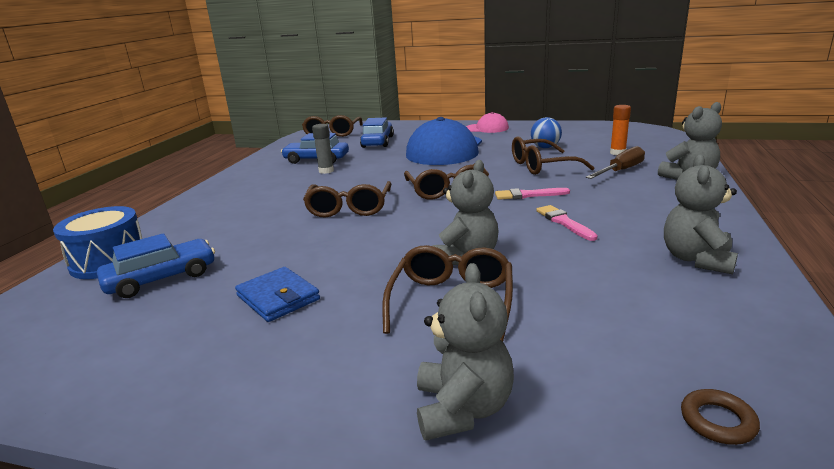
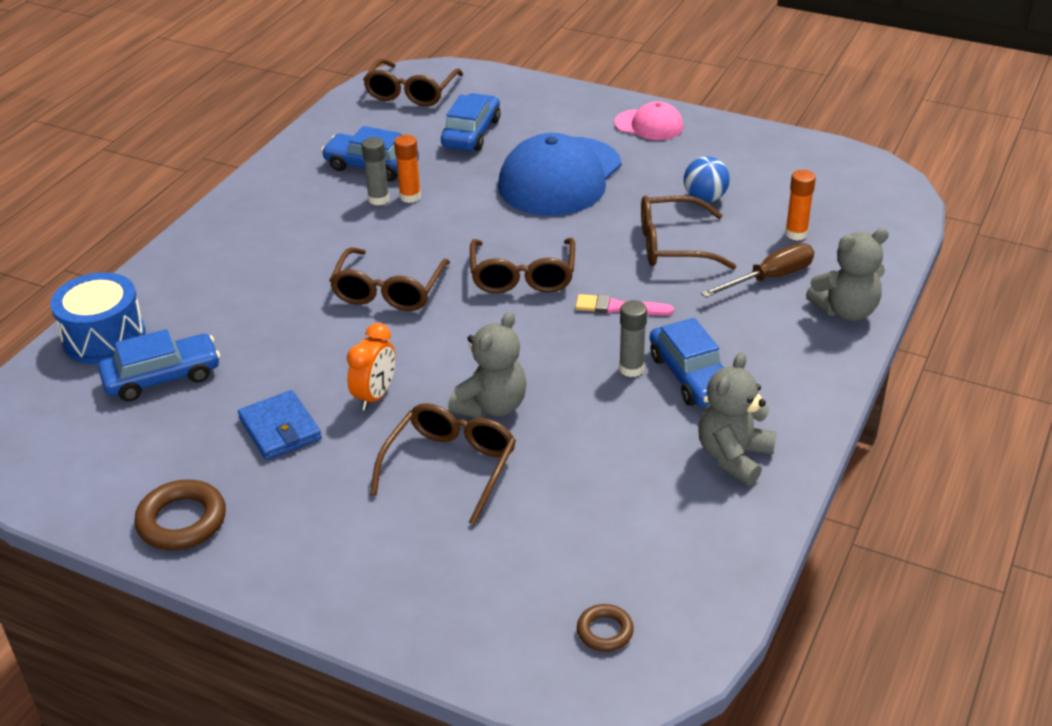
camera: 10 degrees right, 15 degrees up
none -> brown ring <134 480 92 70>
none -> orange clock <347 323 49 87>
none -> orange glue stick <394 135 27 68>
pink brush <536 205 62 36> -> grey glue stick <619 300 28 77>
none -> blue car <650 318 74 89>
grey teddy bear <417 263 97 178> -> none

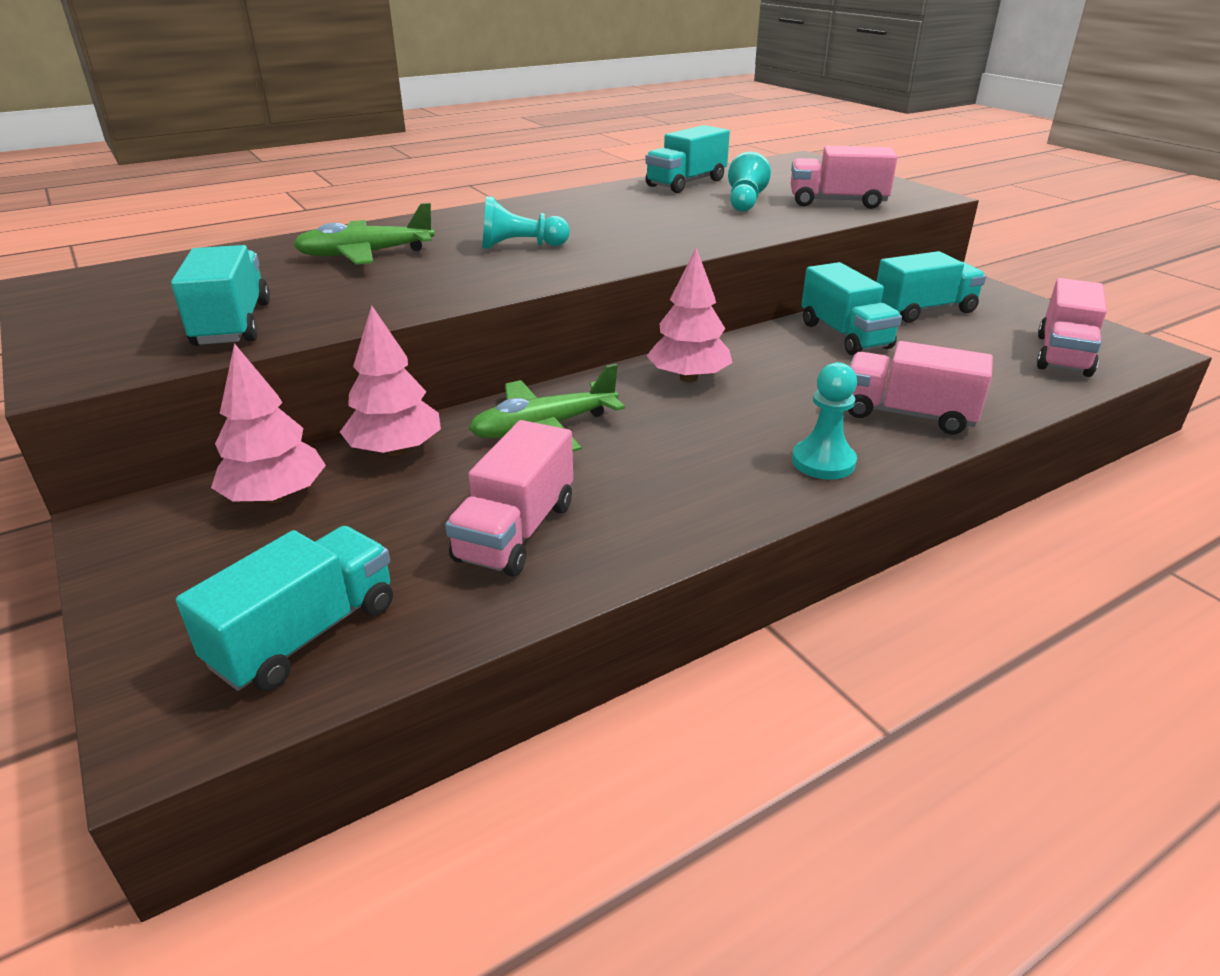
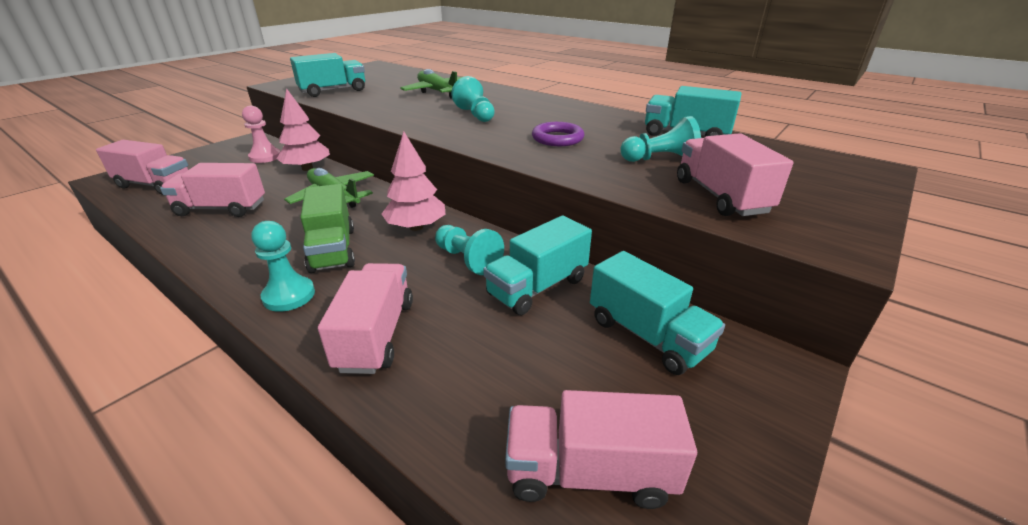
camera: 70 degrees right, 0 degrees up
turquoise truck <176 526 217 165> -> pink truck <96 140 92 55>
pink tree <211 343 115 161> -> pink pawn <242 105 38 58>
none -> green truck <300 184 55 89>
none -> turquoise pawn <435 225 69 50>
none -> purple ring <532 122 52 24>

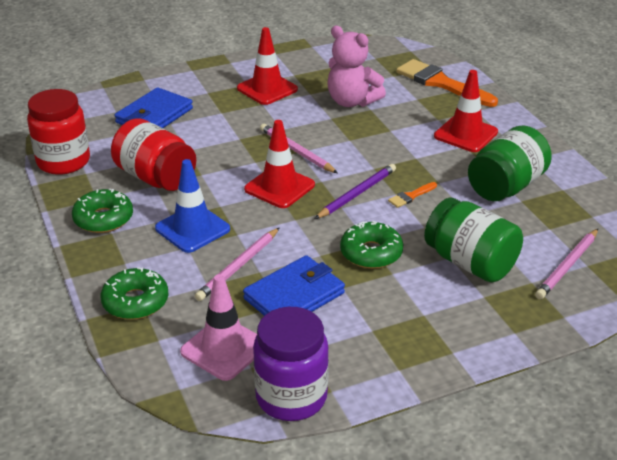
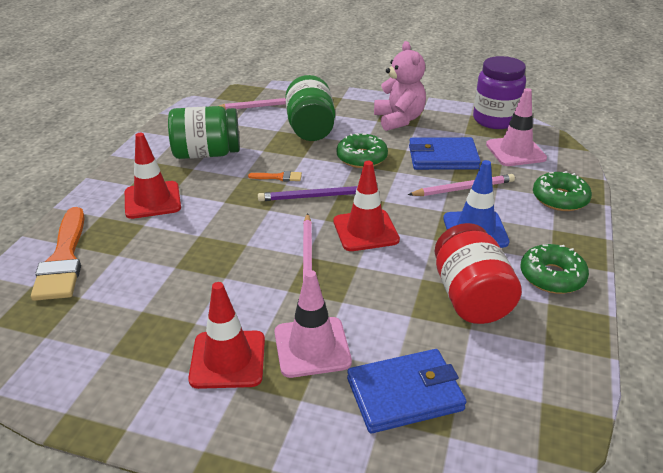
camera: 140 degrees left, 0 degrees up
none -> pink traffic cone <275 270 77 108>
pink teddy bear <327 26 59 81> -> pink teddy bear <374 41 52 90>, relocated
red jar <27 89 63 86> -> none

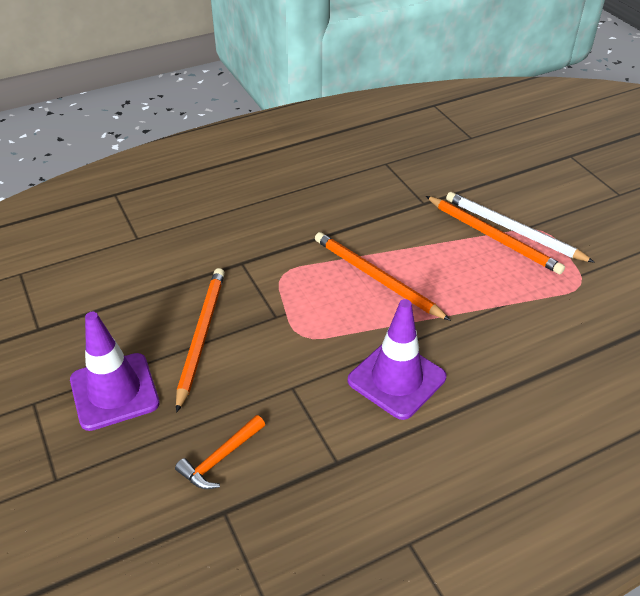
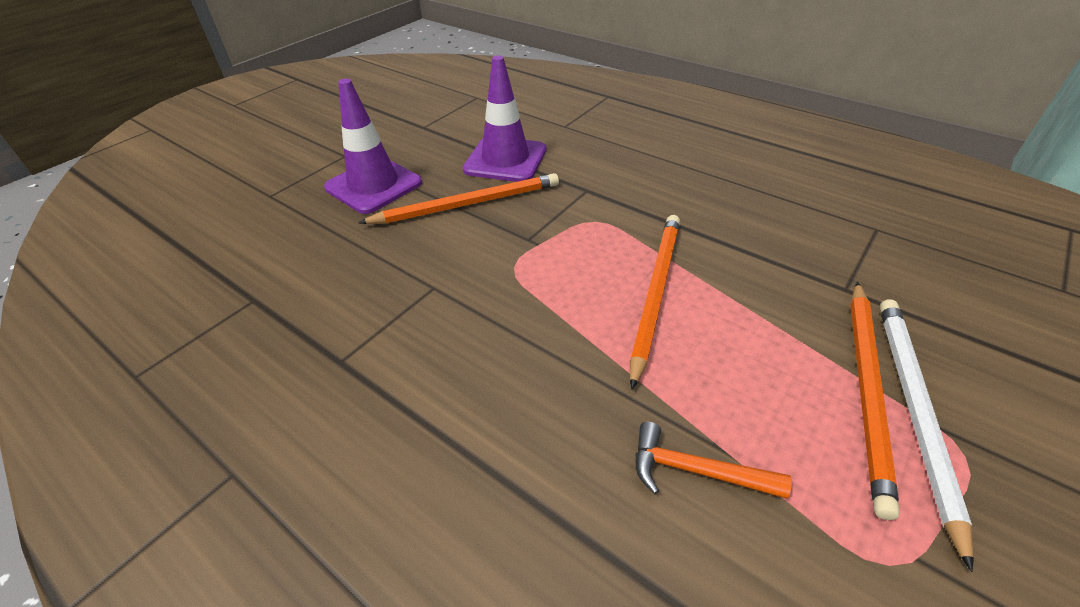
camera: 65 degrees right, 0 degrees up
purple traffic cone <348 299 98 121> -> purple traffic cone <463 55 84 127>, relocated
orange hammer <175 415 90 74> -> orange hammer <635 422 157 77>, relocated

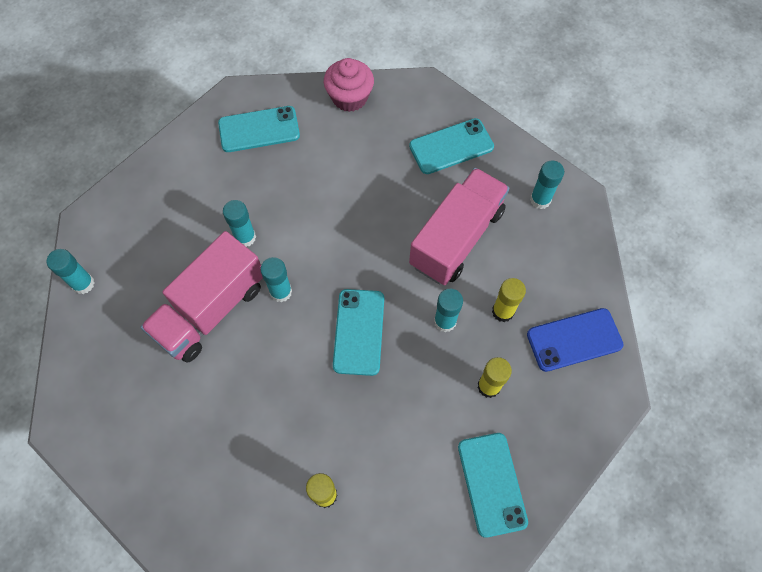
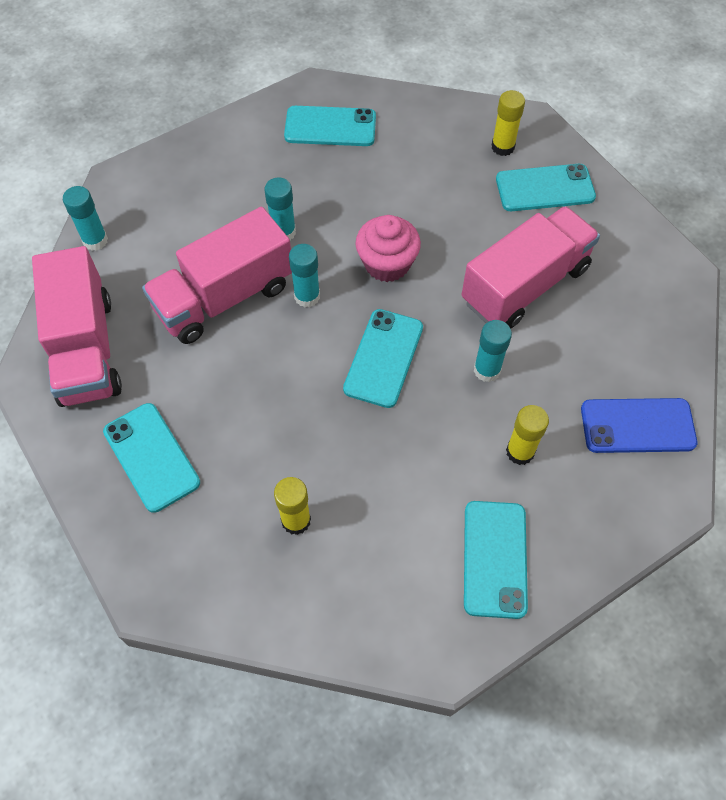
camera: 15 degrees right, 5 degrees down
none -> pink truck <32 246 90 161>
none -> turquoise phone <103 403 97 110>
pink cupcake <324 58 50 54> -> pink cupcake <355 215 66 67>, relocated
yellow glue stick <492 278 34 44> -> yellow glue stick <492 90 33 66>, relocated
turquoise glue stick <530 161 34 48> -> none

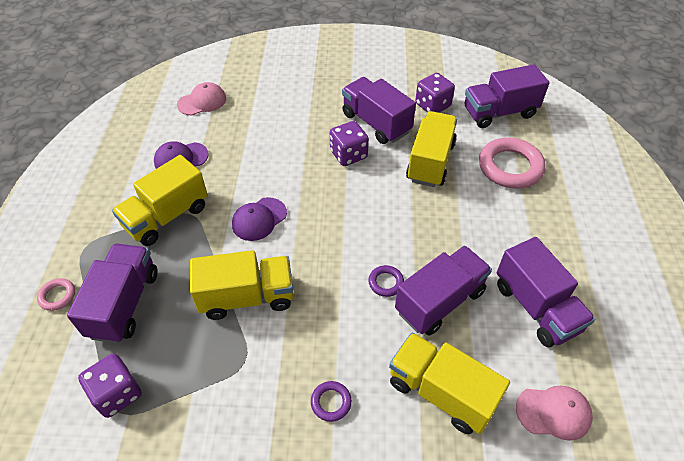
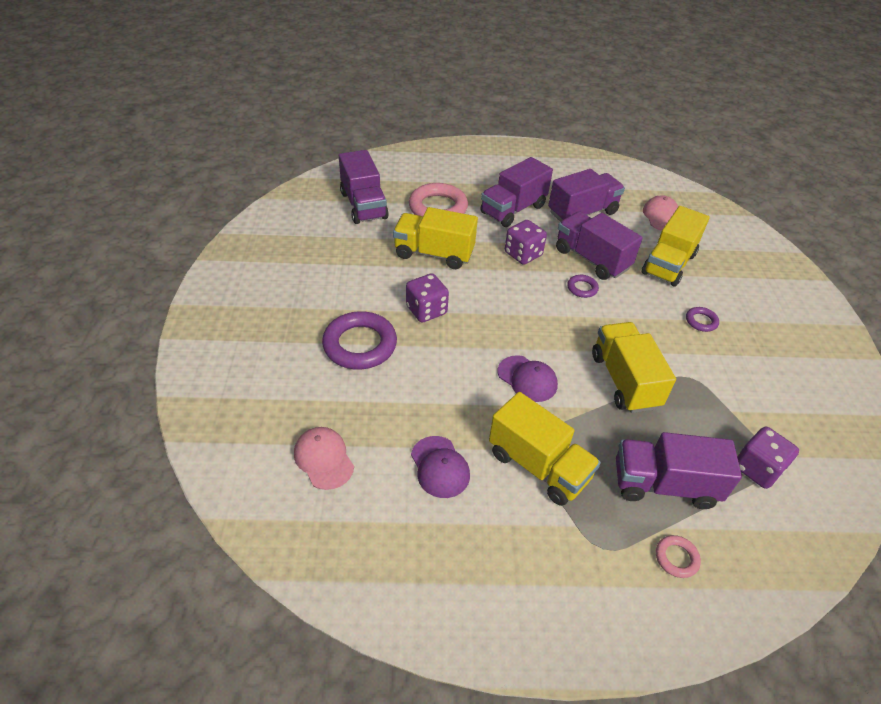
camera: 95 degrees left, 5 degrees down
none -> purple ring <322 311 75 58>
purple truck <342 77 74 67> -> purple truck <480 157 73 70>, relocated
purple dice <415 73 40 40> -> purple dice <505 220 42 45>, relocated

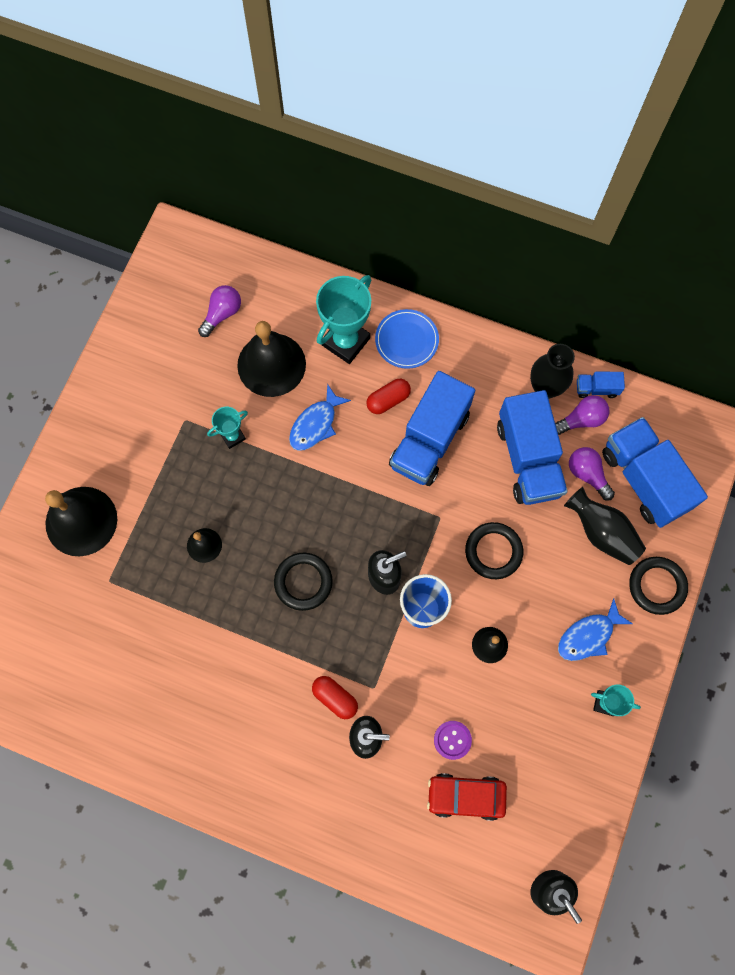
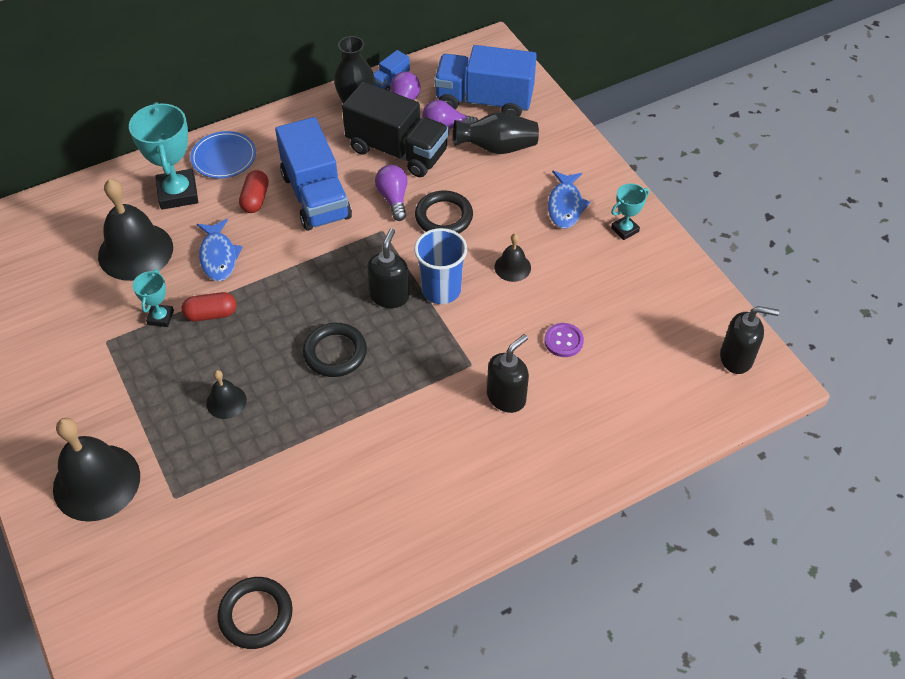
camera: 50 degrees left, 20 degrees down
red capsule <312 676 46 43> -> red capsule <182 292 54 29>, relocated
black ring <629 557 59 58> -> black ring <217 577 76 72>, relocated
blue truck <497 390 71 115> -> black truck <342 82 107 95>
purple light bulb <198 285 43 52> -> purple light bulb <375 165 33 56>, relocated
red car <427 773 80 48> -> none

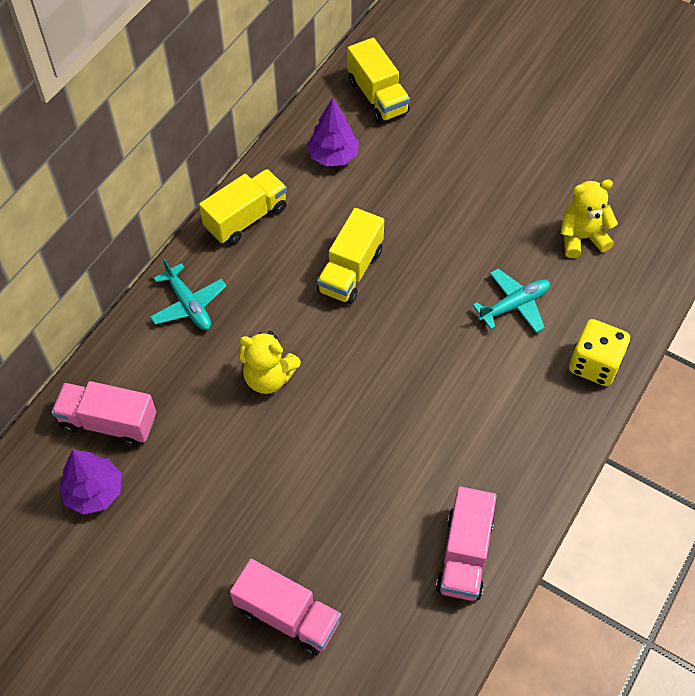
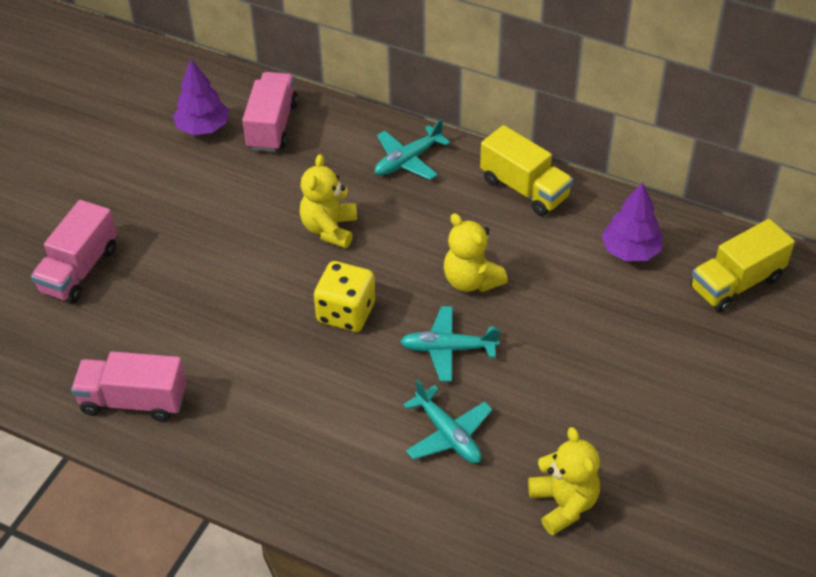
camera: 85 degrees right, 10 degrees down
yellow dice <569 319 61 67> -> yellow dice <314 261 62 71>, relocated
none -> turquoise plane <400 306 100 76>
yellow truck <317 208 67 96> -> yellow teddy bear <444 213 64 79>

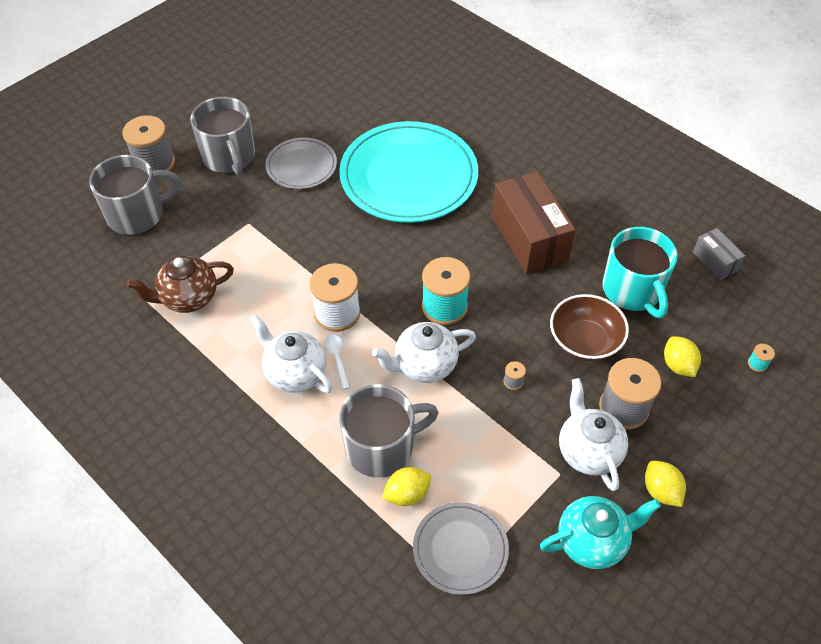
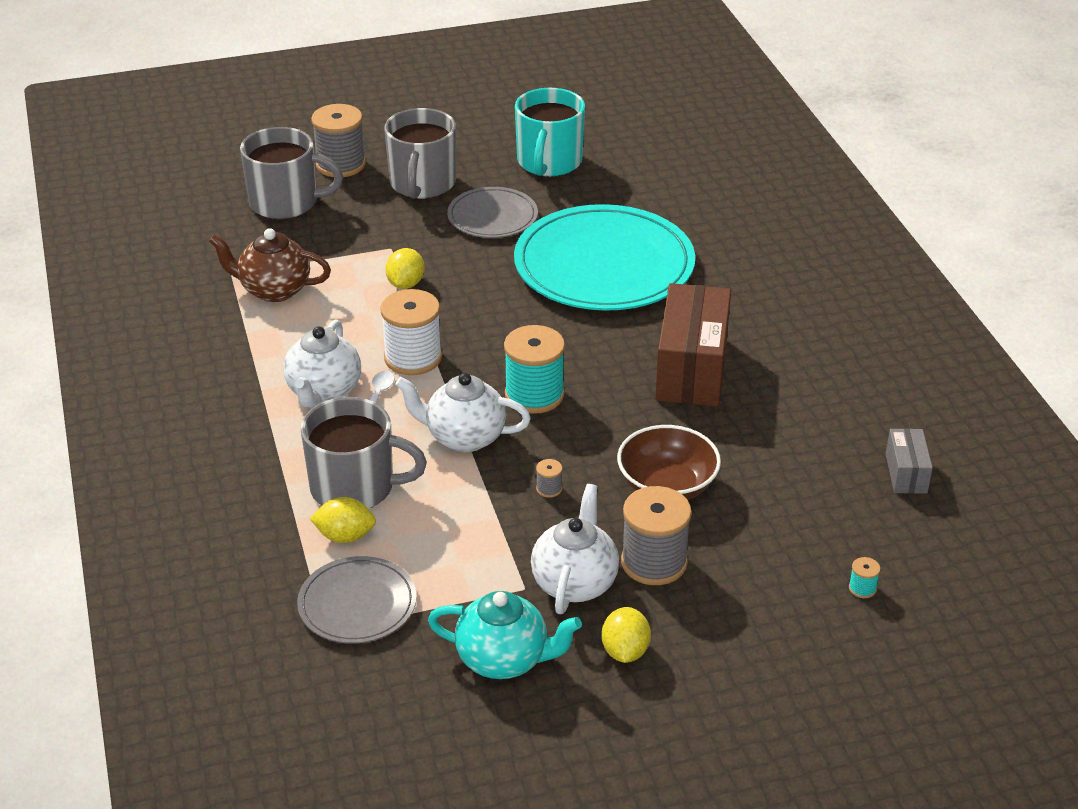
camera: 30 degrees right, 15 degrees down
white teapot <250 315 83 78> -> white teapot <283 319 78 89>, 150 degrees counterclockwise
yellow lemon <664 336 37 41> -> yellow lemon <385 248 39 41>, relocated
turquoise mug <602 227 76 91> -> turquoise mug <515 88 70 89>, relocated

